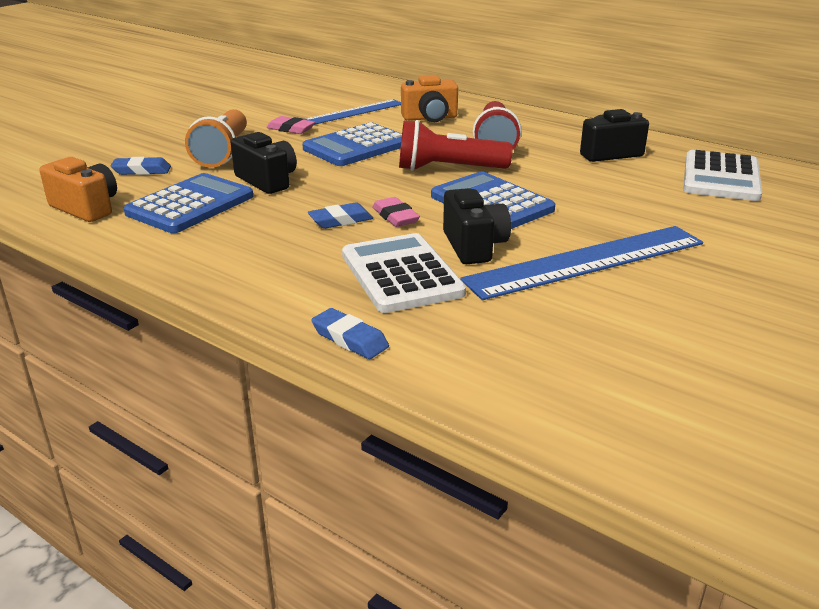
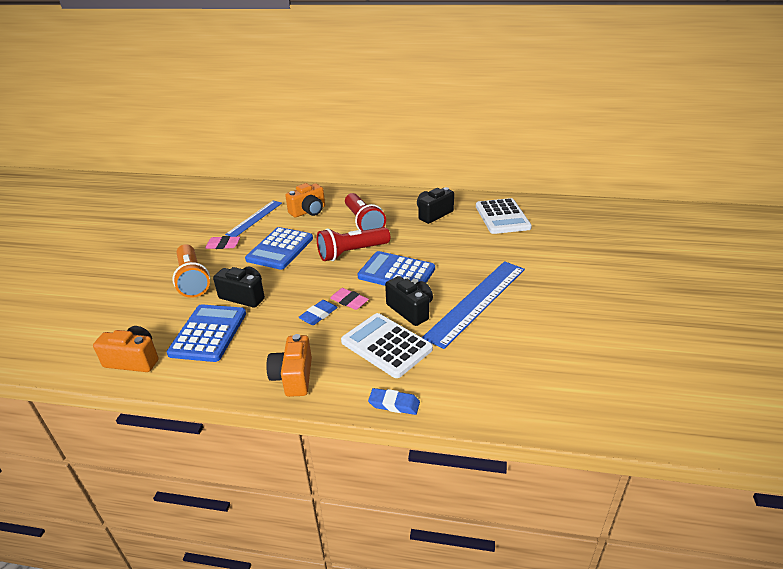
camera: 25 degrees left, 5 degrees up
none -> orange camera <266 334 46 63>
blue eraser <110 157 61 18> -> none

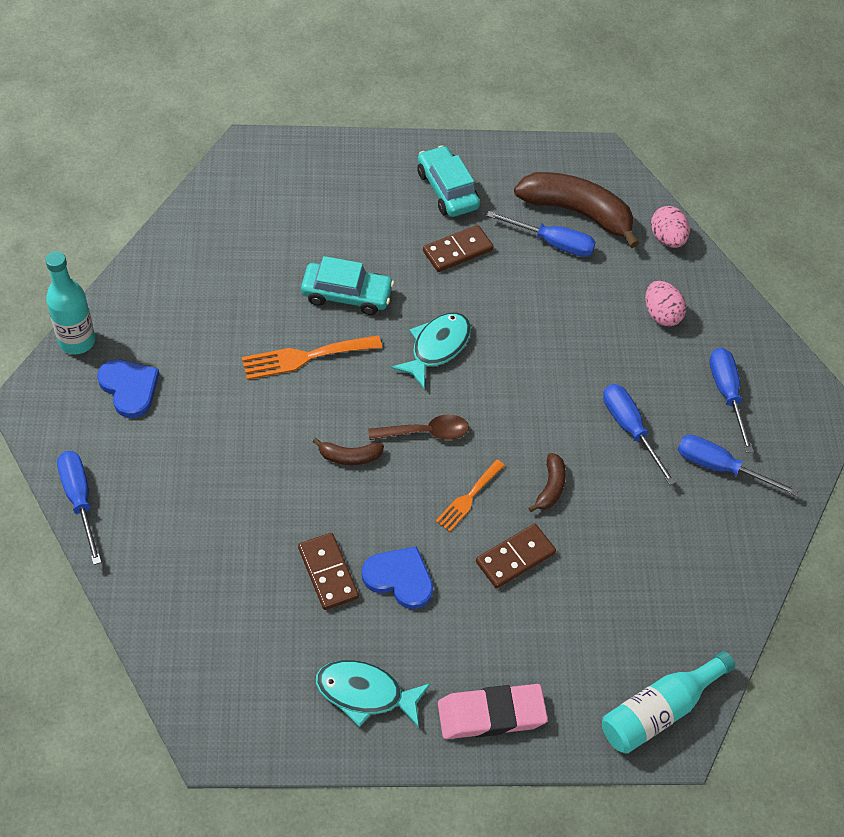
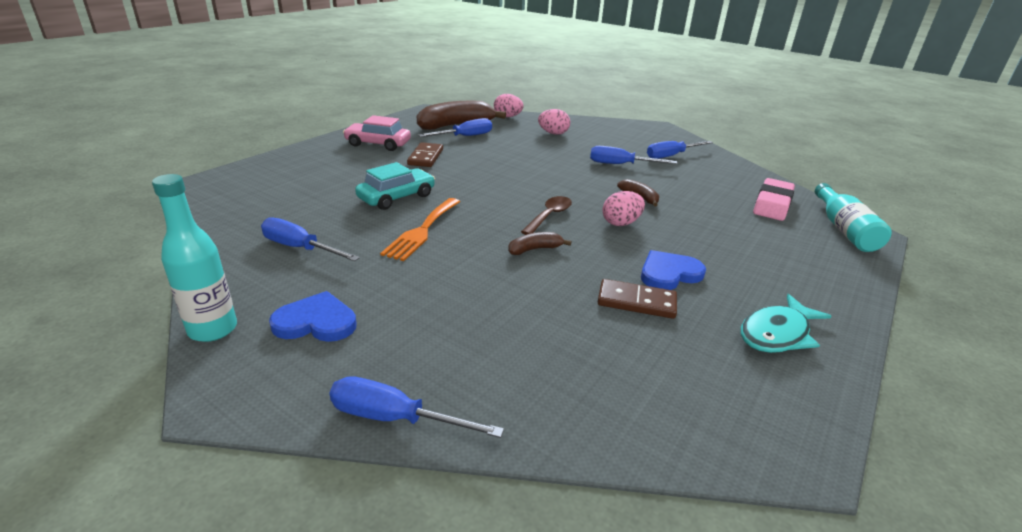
camera: 50 degrees left, 25 degrees down
blue screwdriver <709 348 45 105> -> blue screwdriver <261 217 99 44>, relocated
turquoise car <417 145 63 72> -> pink car <343 115 68 36>
brown banana <313 438 71 27> -> brown banana <508 232 63 23>, 150 degrees counterclockwise
orange fork <436 460 69 72> -> pink egg <602 191 43 35>
pink eraser <438 684 110 55> -> pink eraser <753 178 42 43>, relocated
turquoise fish <391 312 80 77> -> none
brown domino <476 524 80 64> -> none

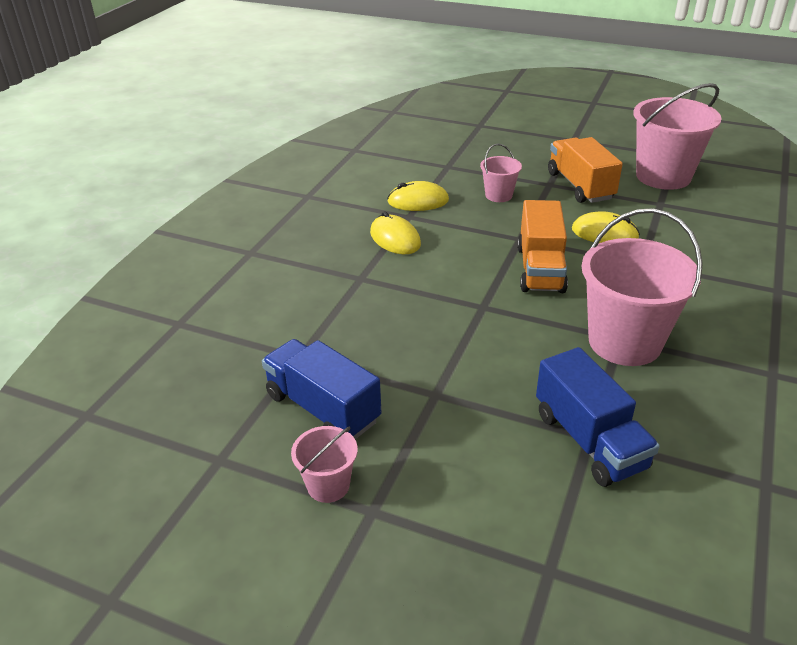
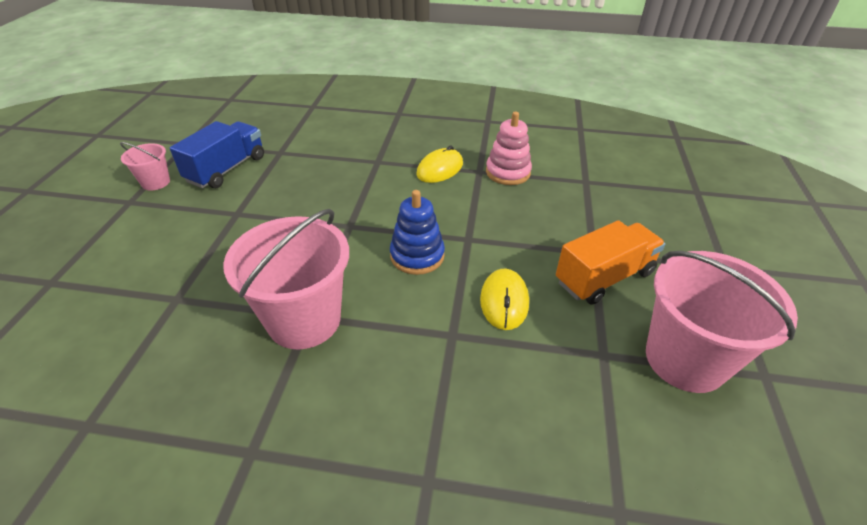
camera: 75 degrees right, 5 degrees up
orange truck <517 200 51 93> -> blue stacking toy <390 190 55 85>
yellow mouse <387 181 62 30> -> pink stacking toy <486 111 46 74>
pink bucket <480 144 42 58> -> none
blue truck <536 347 124 140> -> none

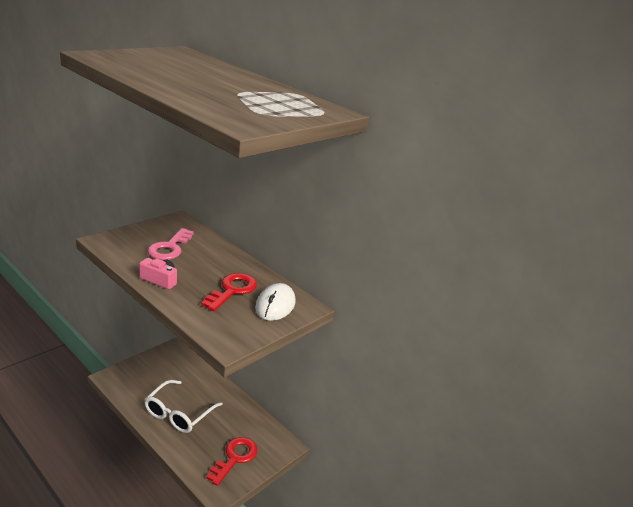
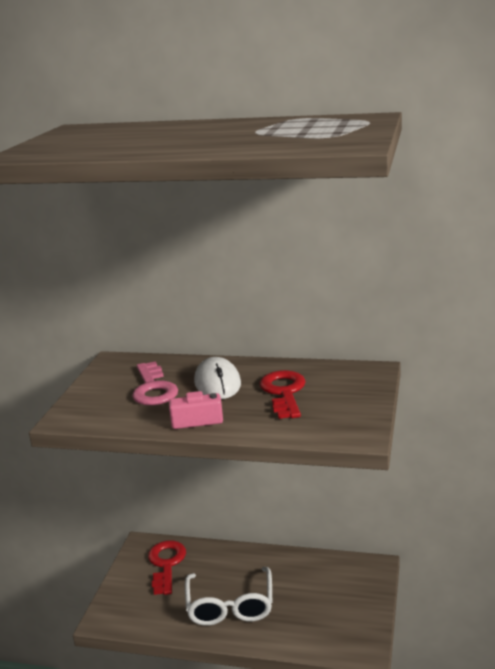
camera: 25 degrees left, 5 degrees down
red key <206 437 52 49> -> red key <148 540 38 55>, relocated
white mouse <255 283 40 38> -> white mouse <194 357 47 42>, relocated

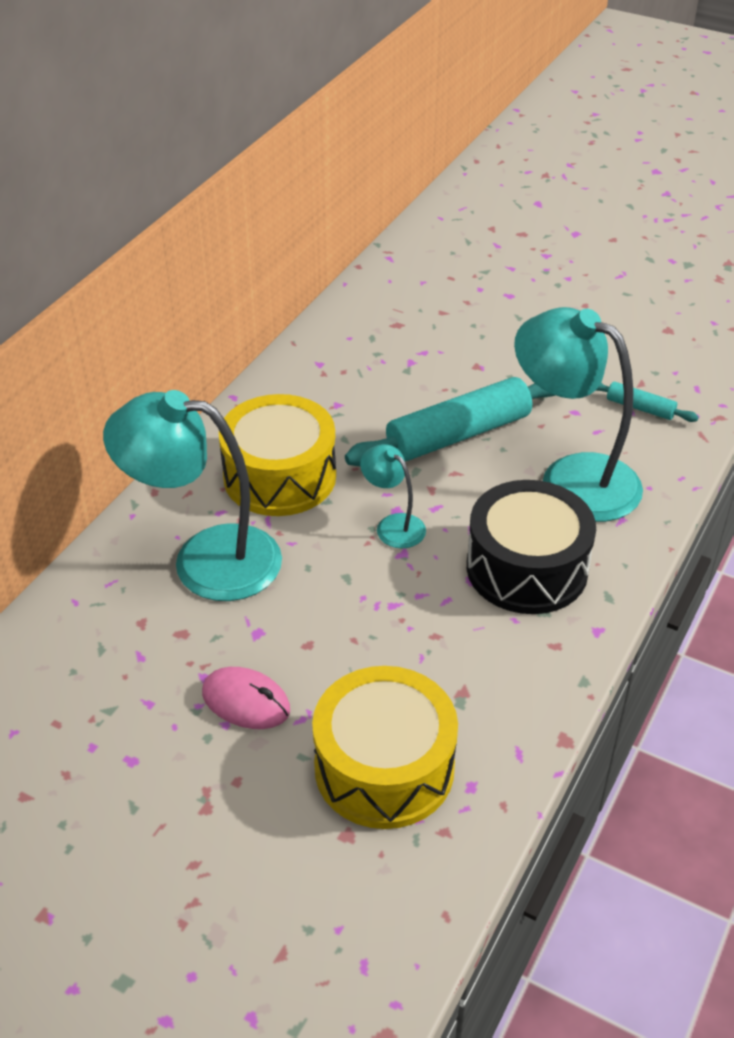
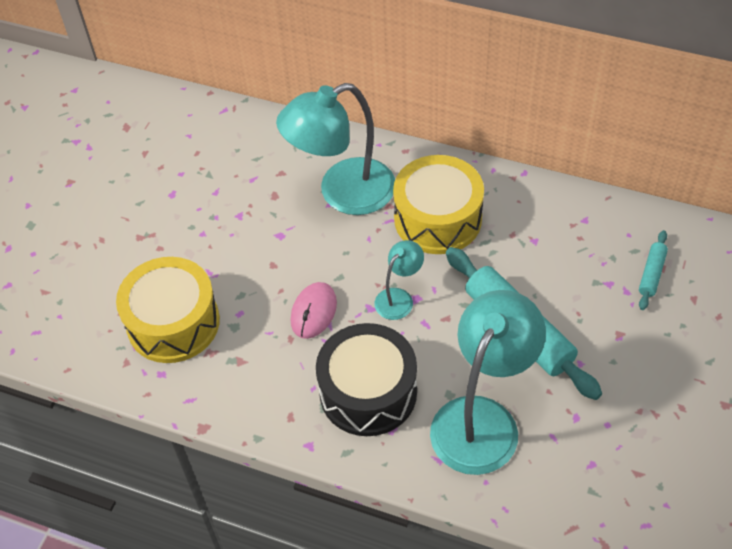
camera: 85 degrees right, 10 degrees up
turquoise lamp <103 390 179 211> -> turquoise lamp <276 83 119 132>, 120 degrees counterclockwise
pink mouse <202 667 88 62> -> pink mouse <290 282 47 57>, relocated
turquoise rolling pin <596 382 103 40> -> turquoise rolling pin <639 230 29 80>, relocated

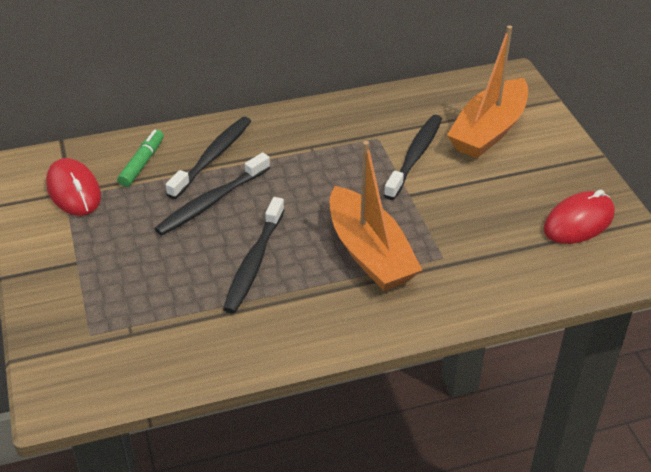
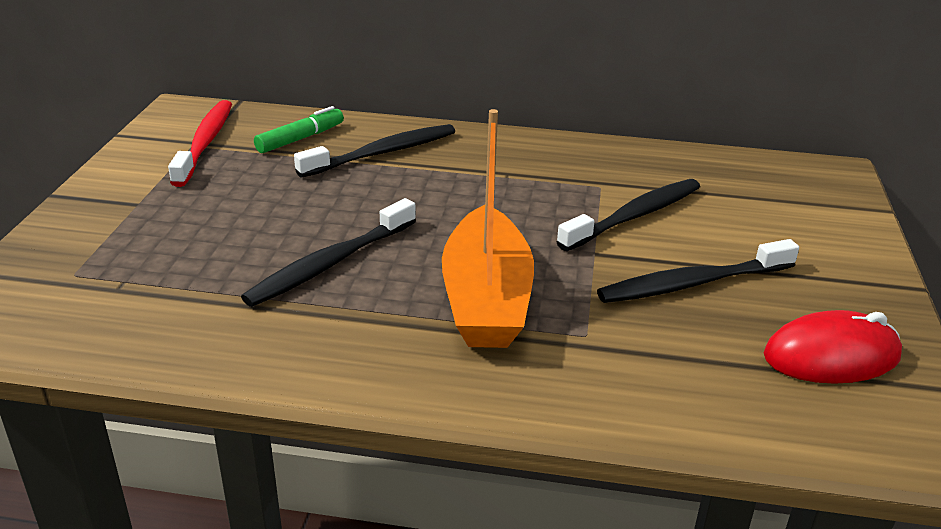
camera: 25 degrees right, 10 degrees down
red mouse <46 158 55 58> -> red toothbrush <168 100 64 87>
black toothbrush <154 152 116 84> -> black toothbrush <597 239 202 64>, relocated
orange boat <447 25 81 134> -> none

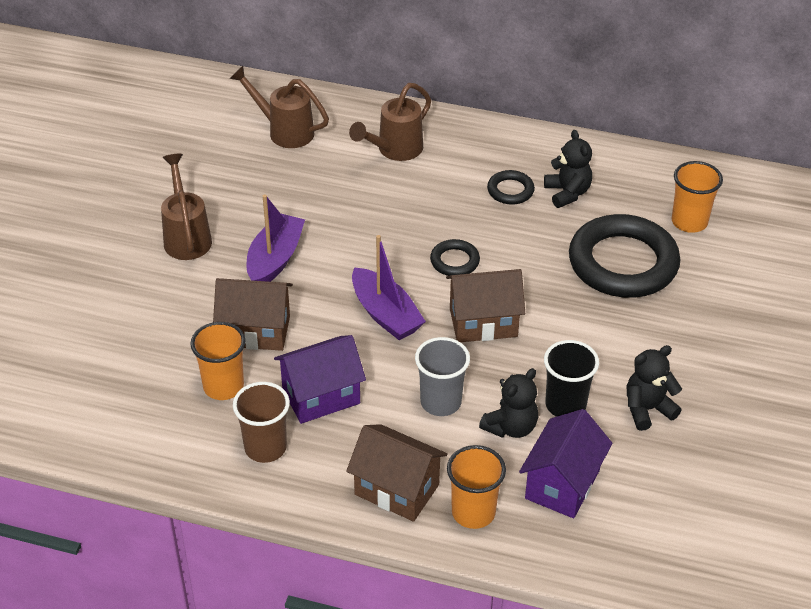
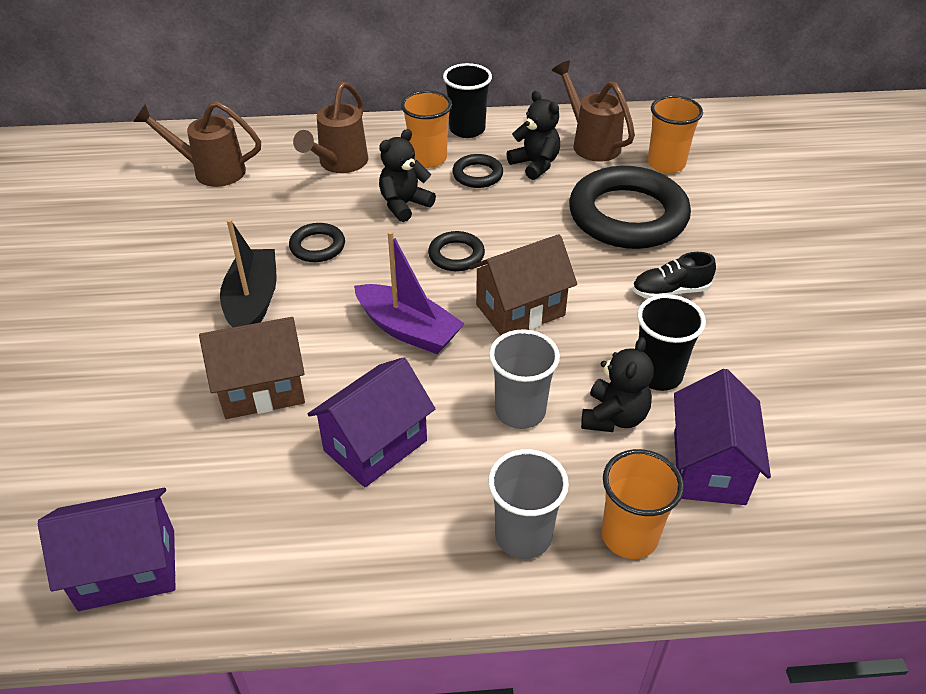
camera: 20 degrees left, 0 degrees up
none -> purple house <38 488 137 123>
purple boat <247 194 58 88> -> black boat <220 219 57 108>
none -> black ring <289 223 56 39>
black teddy bear <627 345 55 86> -> black teddy bear <379 129 57 93>, relocated
orange cup <190 322 55 78> -> orange cup <401 90 51 78>, relocated
none -> black cup <443 63 49 75>
brown house <346 424 101 98> -> grey cup <488 449 81 110>
brown watering can <161 154 51 106> -> brown watering can <552 60 83 101>, relocated
none -> black shoe <632 252 84 47>
brown cup <233 382 57 81> -> none

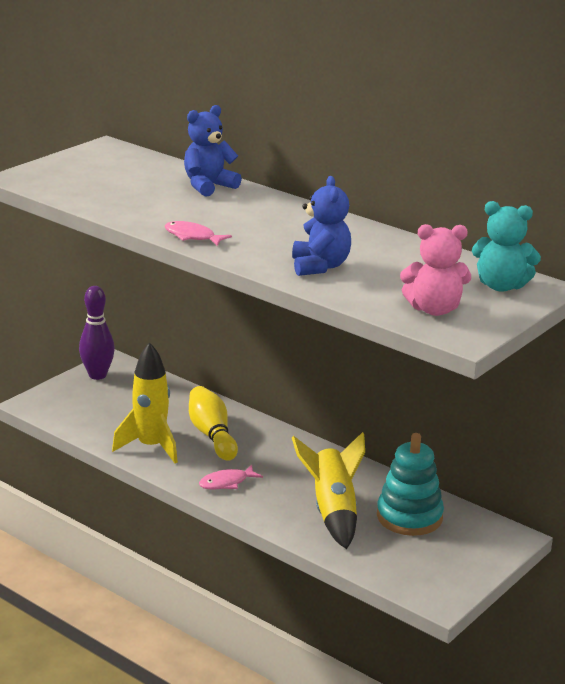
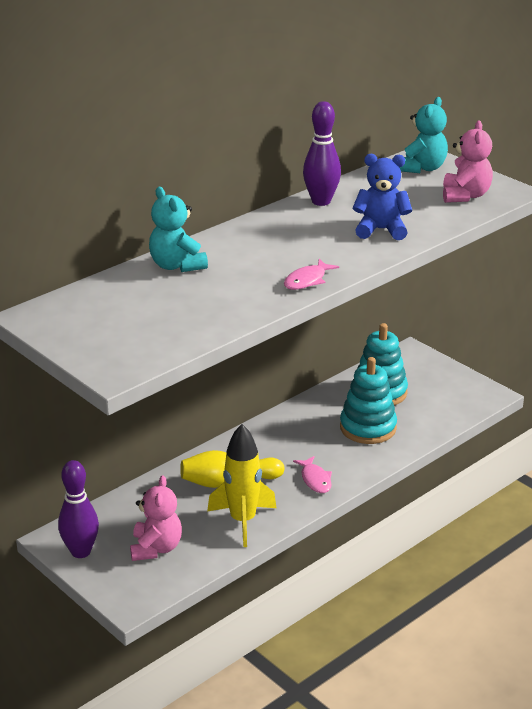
camera: 80 degrees left, 5 degrees up
none -> pink teddy bear <130 475 52 86>
blue teddy bear <184 105 58 92> -> turquoise teddy bear <149 187 59 85>
none -> purple bowling pin <303 101 38 105>
yellow rocket <292 432 73 117> -> turquoise stacking toy <340 357 57 87>

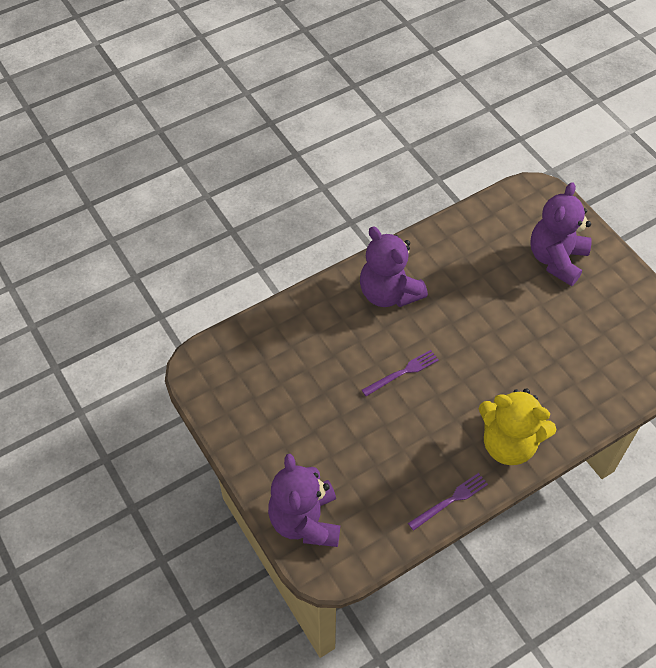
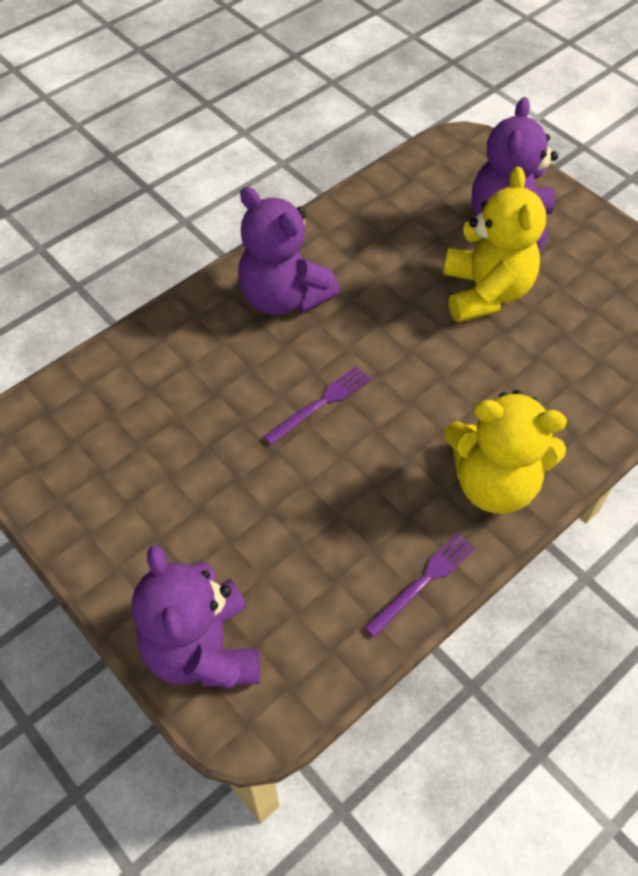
camera: 10 degrees left, 0 degrees up
none -> yellow teddy bear <443 167 103 155>

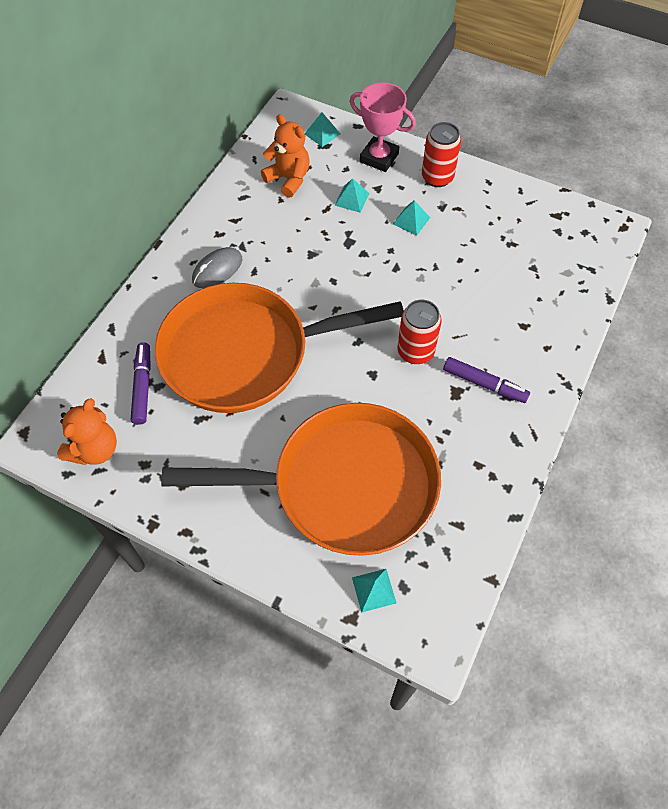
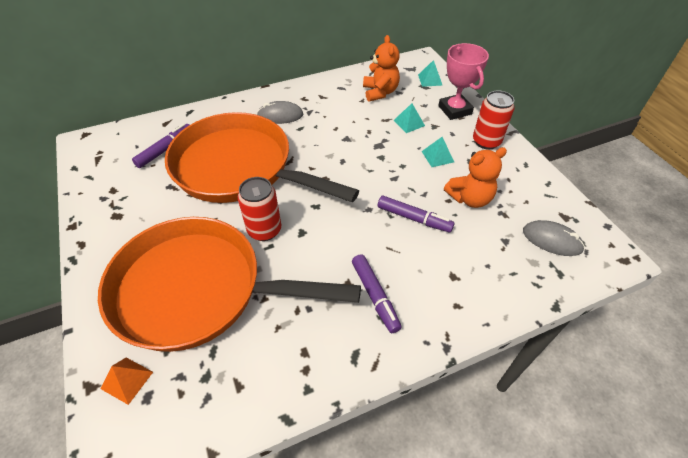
camera: 40 degrees right, 10 degrees down
orange pan <161 403 280 153> -> orange pan <98 217 263 135>, 150 degrees clockwise
turquoise pyramid <352 569 44 44> -> orange pyramid <101 358 52 47>
red can <397 299 45 65> -> red can <238 177 43 64>, relocated
none -> purple marker <378 196 77 37>
orange teddy bear <57 398 60 67> -> orange teddy bear <444 147 63 61>, relocated
none -> grey mouse <523 220 62 36>

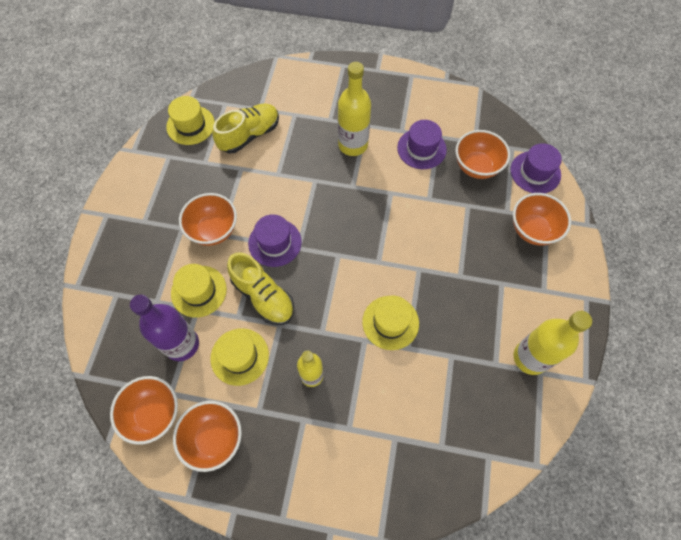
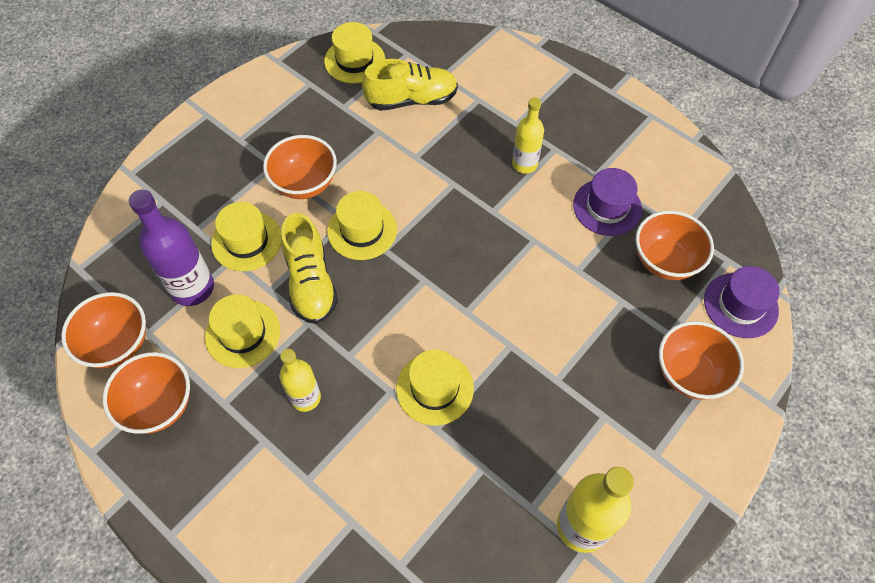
camera: 30 degrees right, 5 degrees down
purple hat <248 214 54 53> -> yellow hat <327 191 70 69>
yellow bottle <338 62 33 94> -> yellow bottle <512 98 32 76>, x0.64

